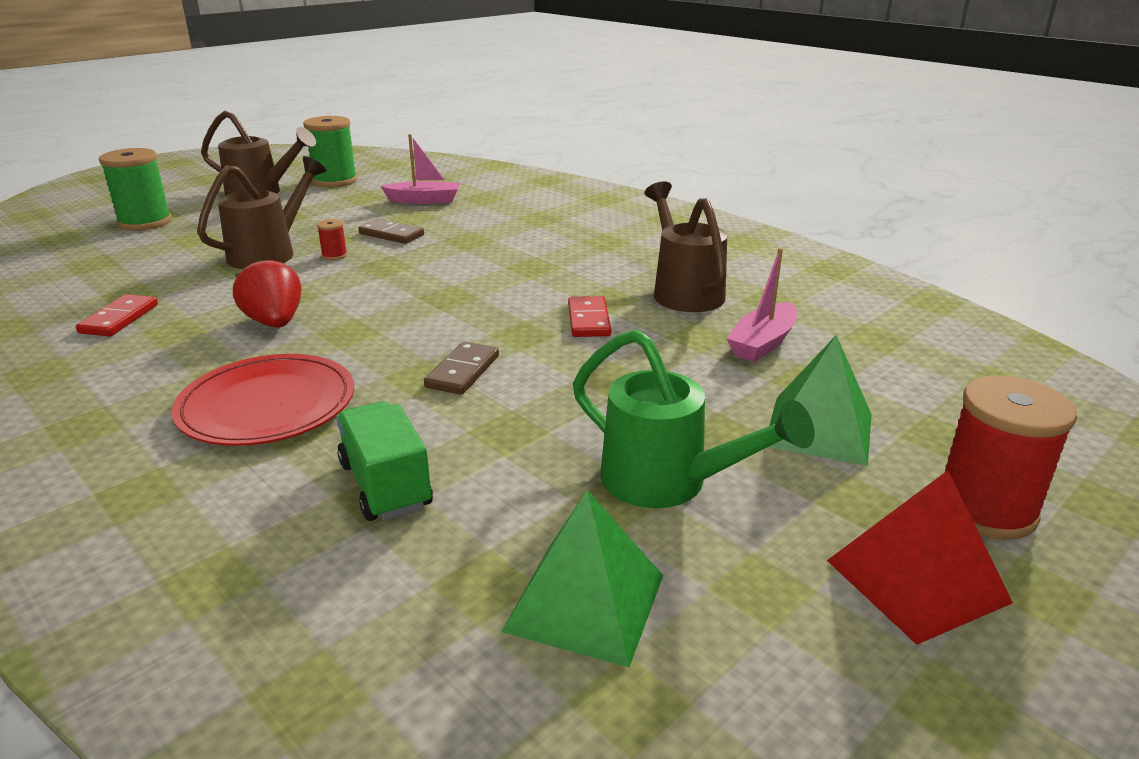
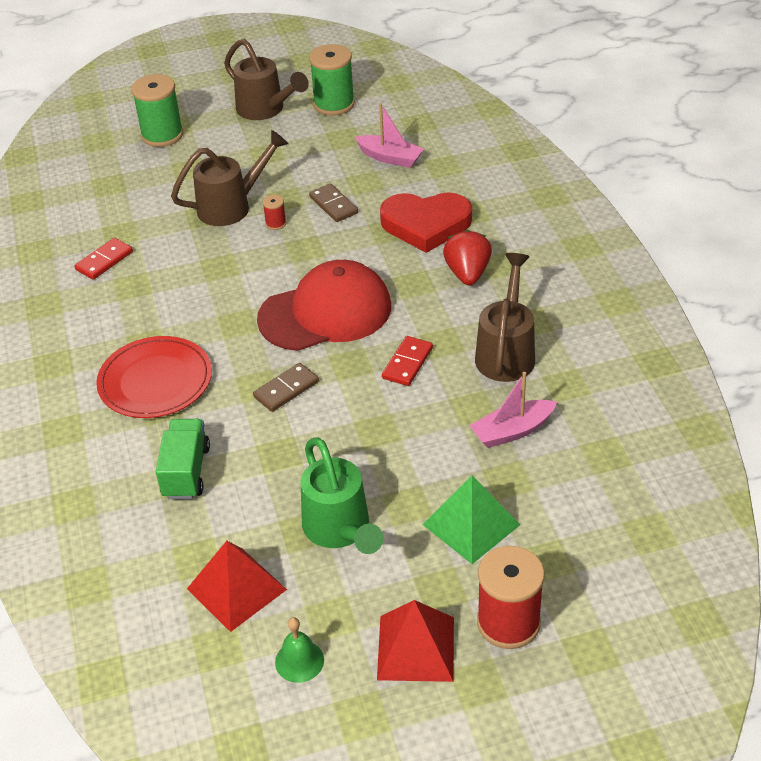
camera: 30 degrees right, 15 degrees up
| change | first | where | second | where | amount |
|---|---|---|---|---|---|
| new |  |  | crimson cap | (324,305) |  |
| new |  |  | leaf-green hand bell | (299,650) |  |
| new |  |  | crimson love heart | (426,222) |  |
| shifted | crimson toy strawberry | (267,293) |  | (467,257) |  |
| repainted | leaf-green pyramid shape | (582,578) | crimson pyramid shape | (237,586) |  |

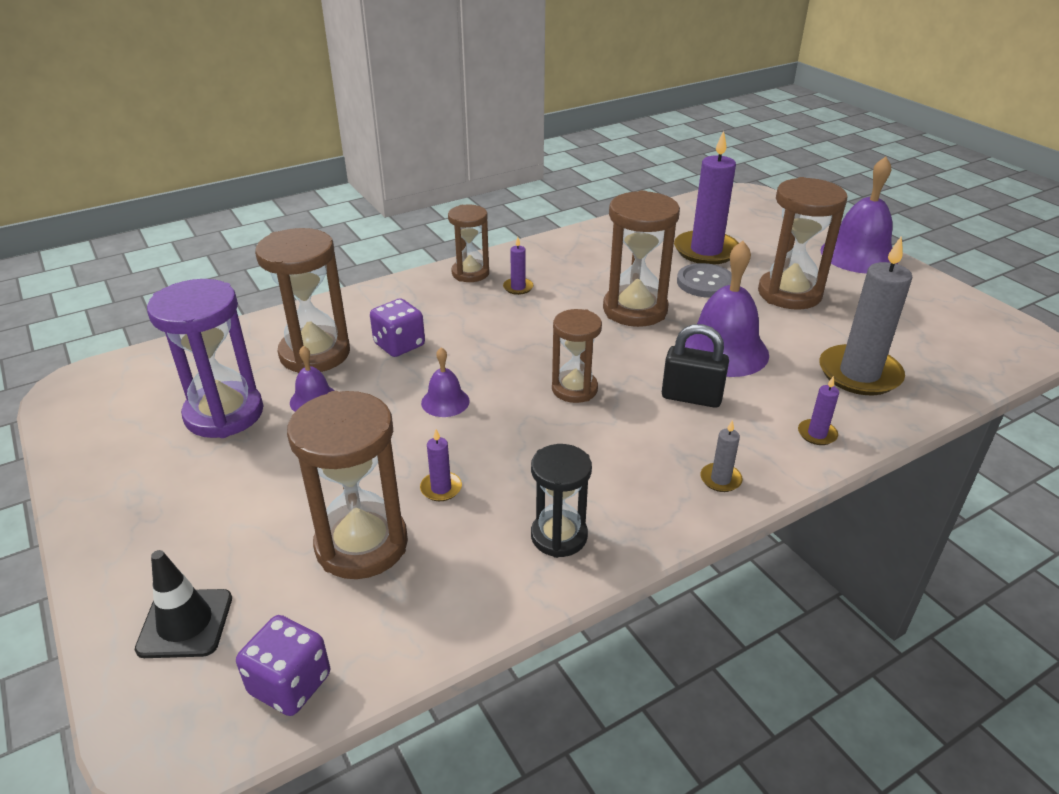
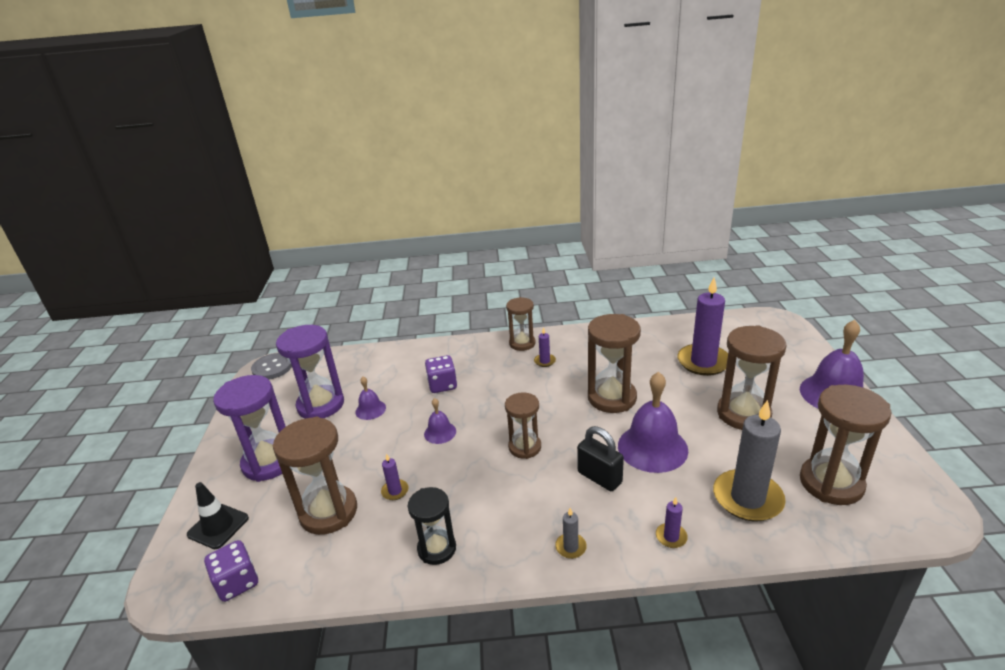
camera: 30 degrees right, 5 degrees down
| change | first | where | second | where | amount |
|---|---|---|---|---|---|
| new |  |  | royal purple sandglass | (249,428) |  |
| shifted | dark brown sandglass | (302,300) |  | (845,445) |  |
| shifted | ash-grey sewing button | (704,280) |  | (271,366) |  |

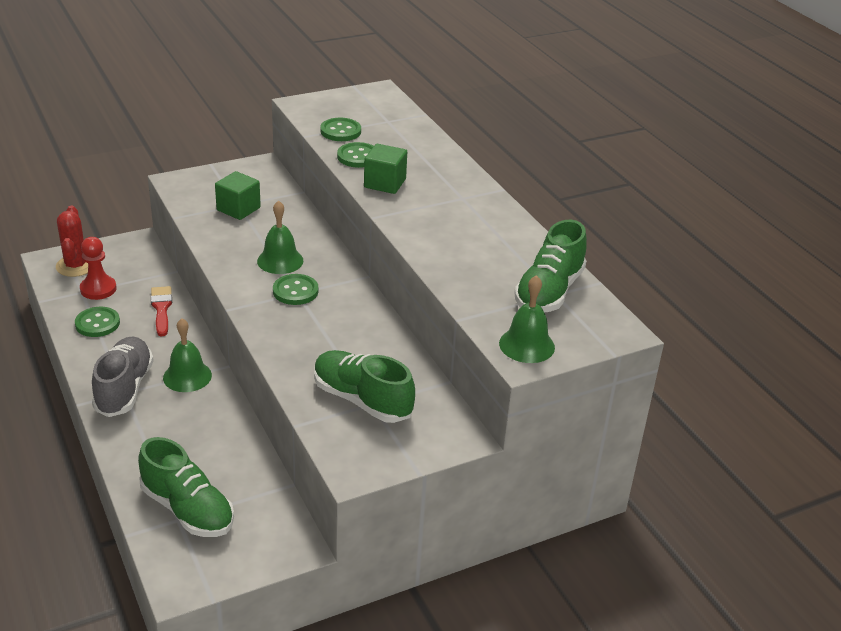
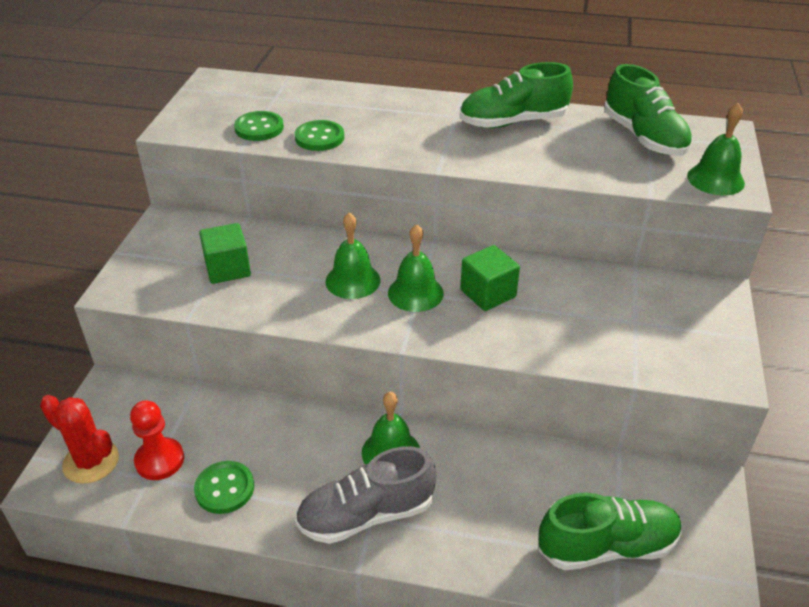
camera: 50 degrees left, 5 degrees up
| change | first | where | second | where | amount |
|---|---|---|---|---|---|
| gone | crimson paint brush | (161,311) |  |  |  |
| shifted | leaf-green lace-up shoe | (364,386) |  | (516,95) |  |
| shifted | leaf-green solid cube | (385,169) |  | (490,278) |  |
| swapped | leaf-green sewing button | (295,289) | leaf-green hand bell | (416,268) |  |
| rotated | ash-grey lace-up shoe | (123,377) |  | (365,495) | 60 degrees counterclockwise |

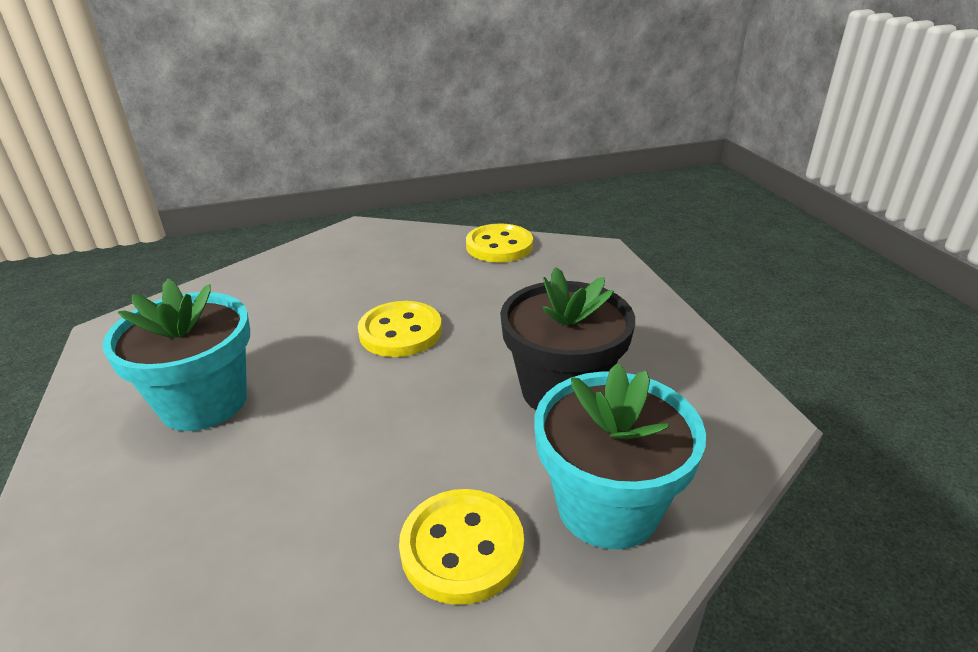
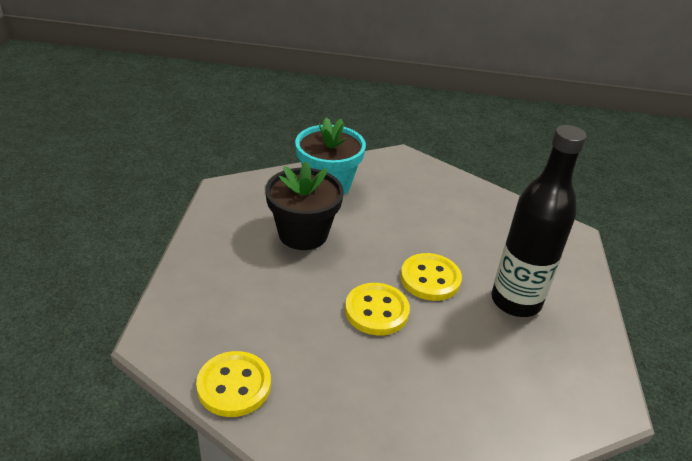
camera: 160 degrees left, 5 degrees up
| change | first | where | second | where | amount |
|---|---|---|---|---|---|
| shifted | golden sewing button | (461,547) |  | (431,277) |  |
| swapped | turquoise potted plant | (176,354) | black bottle | (539,221) |  |

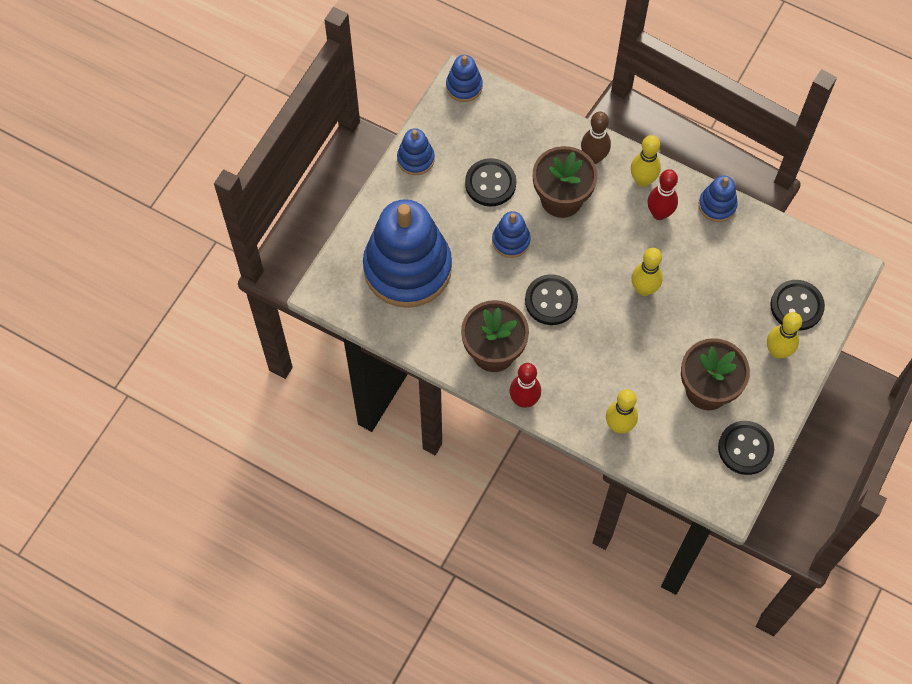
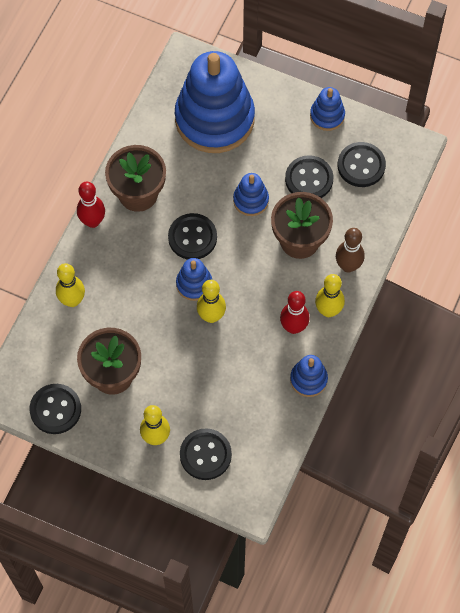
camera: 85 degrees right, 0 degrees up
| change | first | where | second | where | amount |
|---|---|---|---|---|---|
| new |  |  | black sewing button | (362,164) |  |
| shifted | blue stacking rings | (464,78) |  | (194,279) |  |

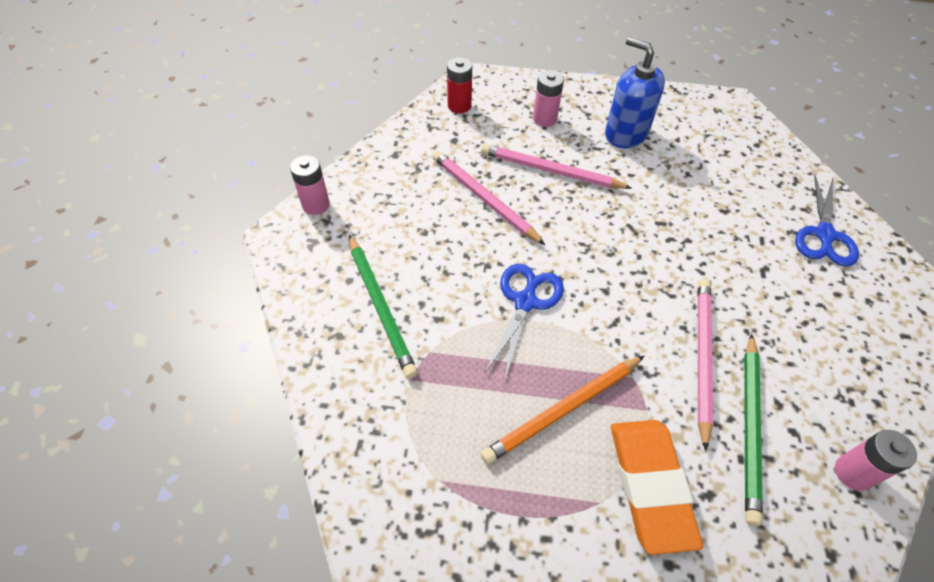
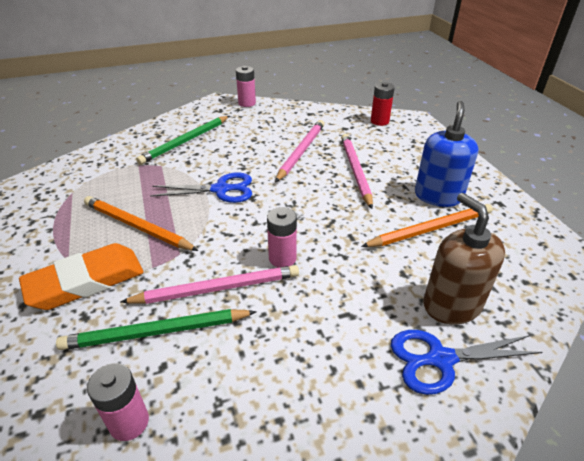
camera: 65 degrees right, 15 degrees down
| change | first | where | second | where | amount |
|---|---|---|---|---|---|
| new |  |  | orange wooden pencil | (427,225) |  |
| new |  |  | dark brown soap pump | (464,259) |  |
| shifted | rose-pink AA battery | (548,98) |  | (282,237) |  |

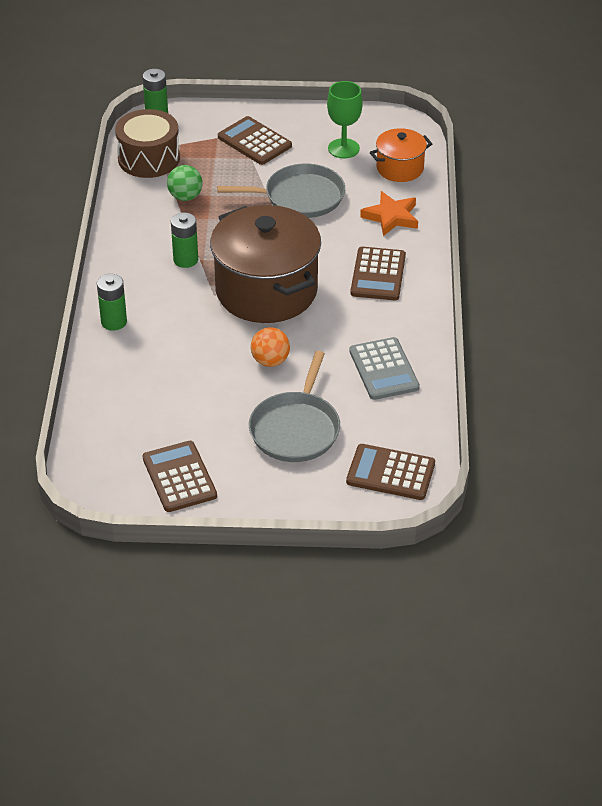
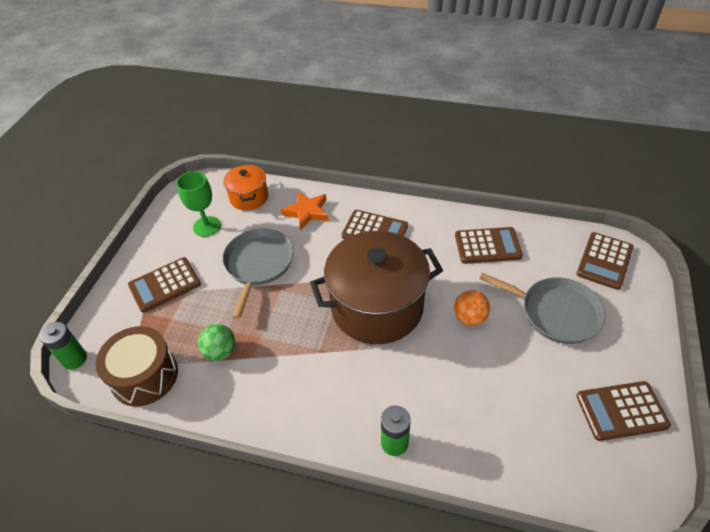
camera: 75 degrees left, 5 degrees up
| change | first | where | second | where | amount |
|---|---|---|---|---|---|
| gone | leaf-green AA battery | (184,240) |  |  |  |
| repainted | ash-grey pocket calculator | (384,368) | dark brown pocket calculator | (489,245) |  |

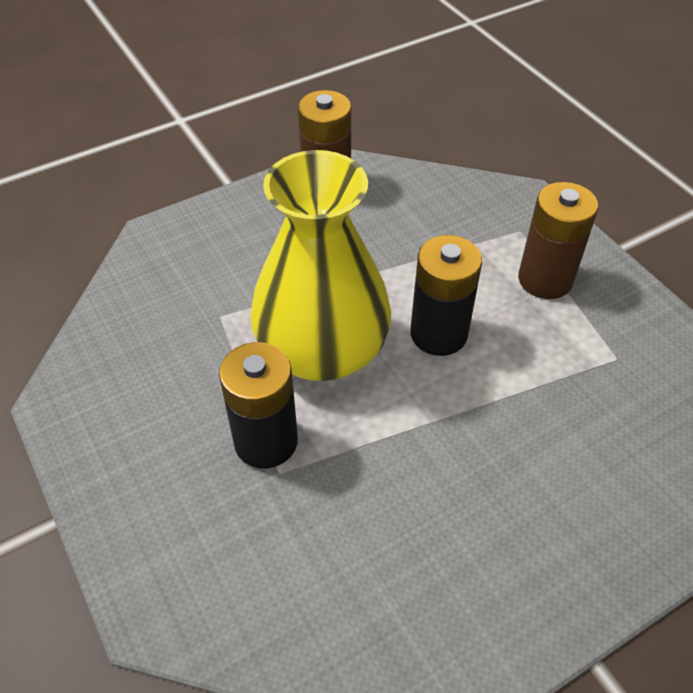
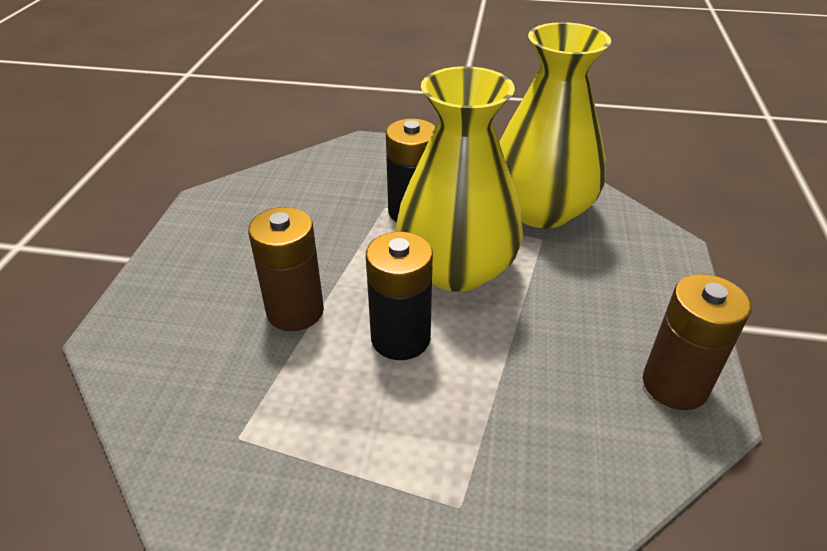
camera: 130 degrees right, 10 degrees down
| change | first | where | second | where | amount |
|---|---|---|---|---|---|
| new |  |  | golden flower vase | (555,125) |  |
| shifted | dark brown AA battery | (558,240) |  | (286,269) |  |

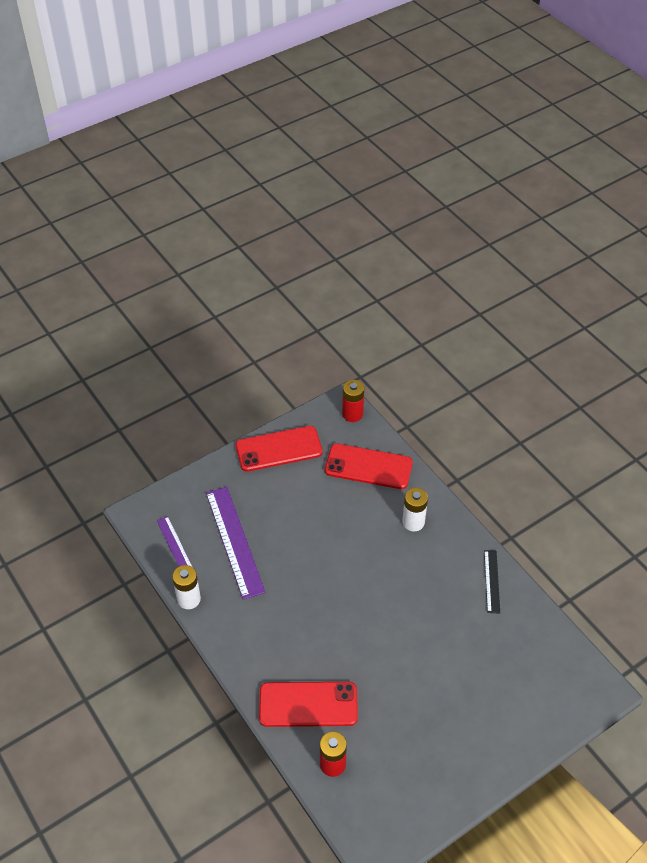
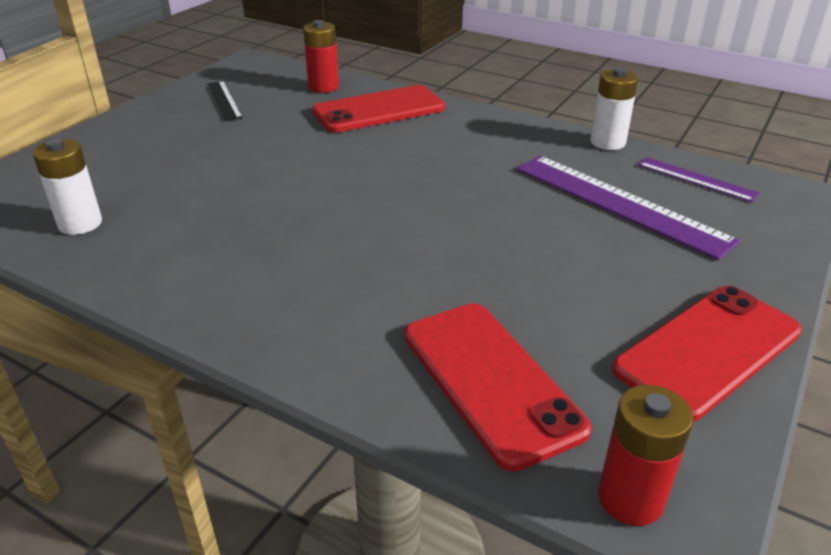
camera: 155 degrees right, 15 degrees down
| change | first | where | second | where | amount |
|---|---|---|---|---|---|
| shifted | pure white AA battery | (415,509) |  | (67,187) |  |
| shifted | black straightedge | (492,582) |  | (225,101) |  |
| rotated | crimson mobile phone | (369,466) |  | (498,387) | 75 degrees clockwise |

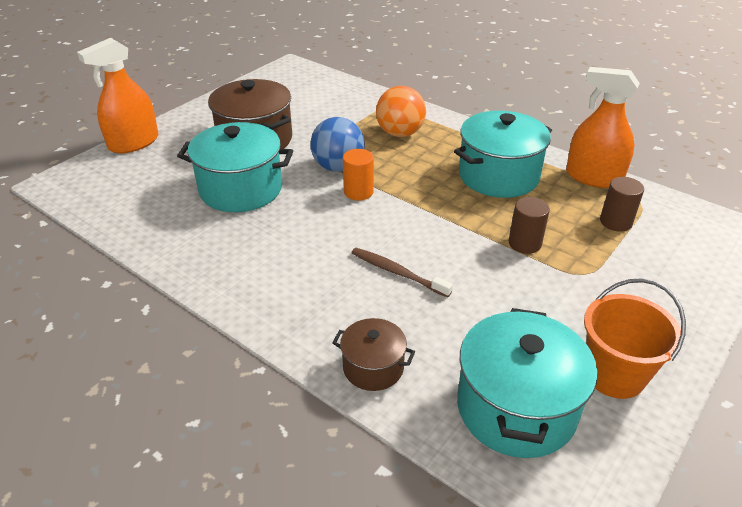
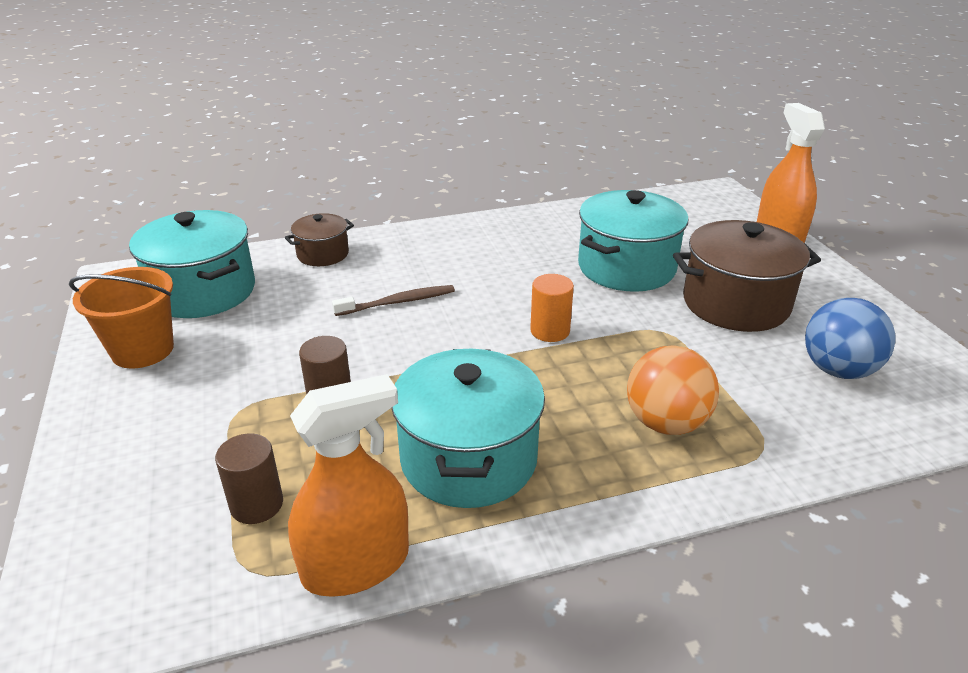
camera: 125 degrees right, 5 degrees down
| change | first | where | second | where | amount |
|---|---|---|---|---|---|
| shifted | blue ball | (337,144) |  | (850,338) |  |

